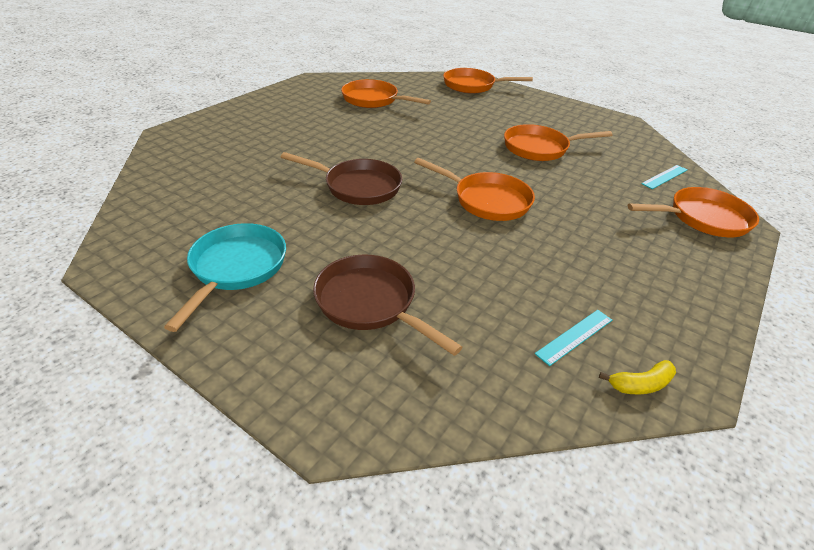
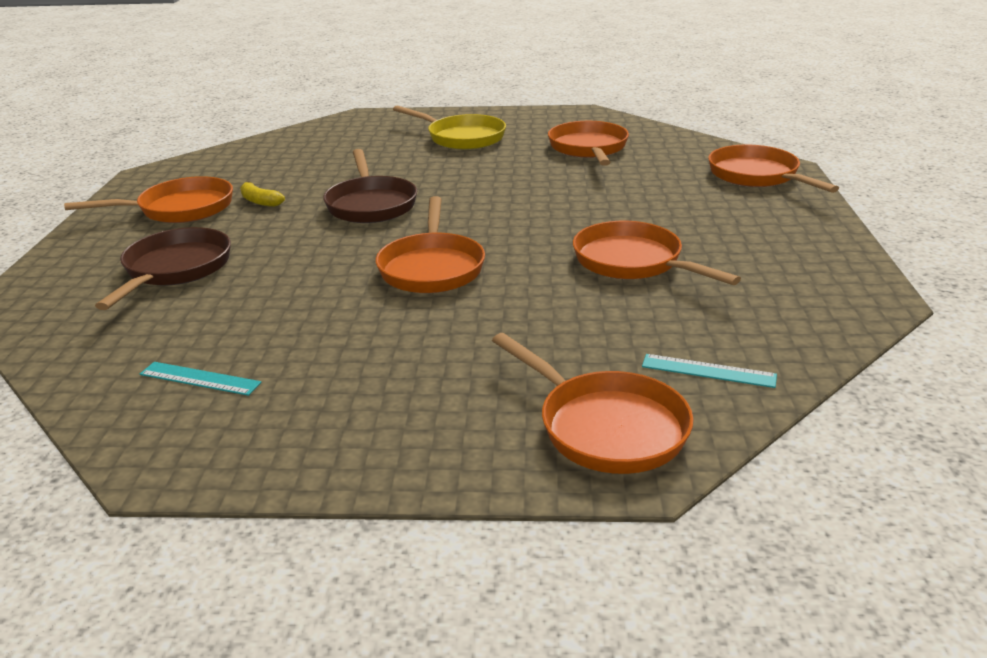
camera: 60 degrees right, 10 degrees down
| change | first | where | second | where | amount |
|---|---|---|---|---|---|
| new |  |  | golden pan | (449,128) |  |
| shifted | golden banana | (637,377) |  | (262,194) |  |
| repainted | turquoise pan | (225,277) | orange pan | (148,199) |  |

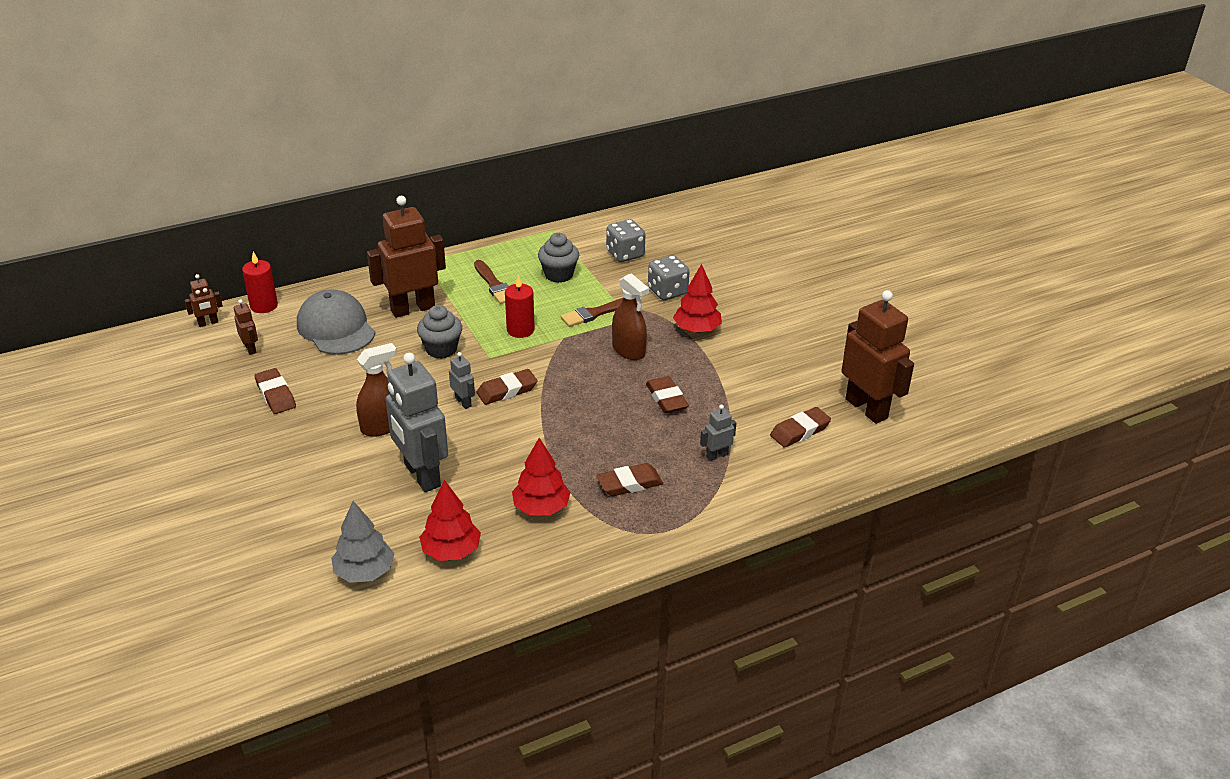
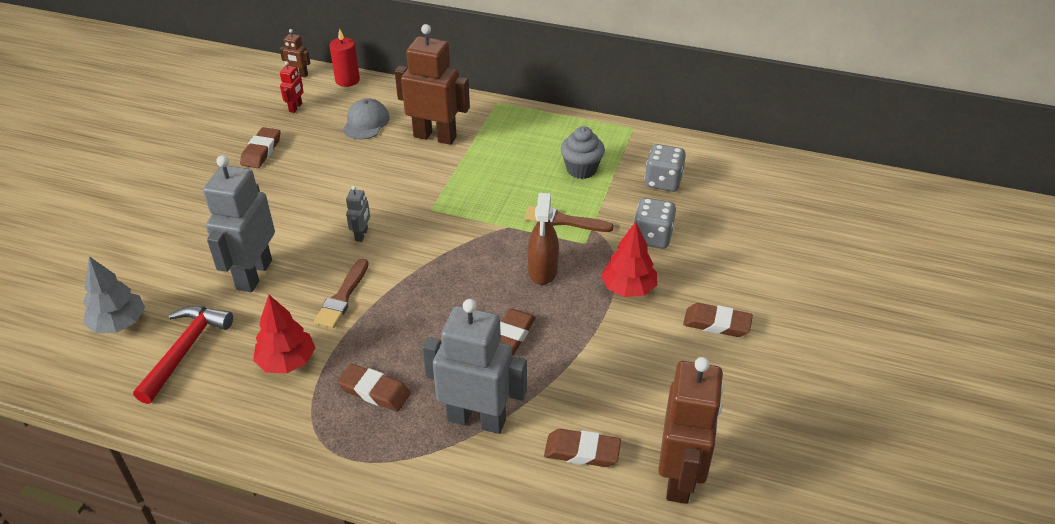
camera: 45 degrees right, 5 degrees up
| change | first | where | second | where | amount |
|---|---|---|---|---|---|
| gone | dark brown spray bottle | (376,390) |  |  |  |
| gone | ash-grey cupcake | (439,332) |  |  |  |
| gone | crimson pillar candle | (520,306) |  |  |  |
| shifted | dark brown paint brush | (491,282) |  | (341,293) |  |
| shifted | dark brown pencil eraser | (507,387) |  | (718,320) |  |
| swapped | crimson toy tree | (450,520) | crimson hammer | (183,355) |  |
| repainted | dark brown robot | (246,327) | crimson robot | (292,87) |  |
| scaled | ash-grey cap | (336,322) |  | (366,119) | x0.66 |
| scaled | ash-grey robot | (718,433) |  | (474,366) | x2.26 |

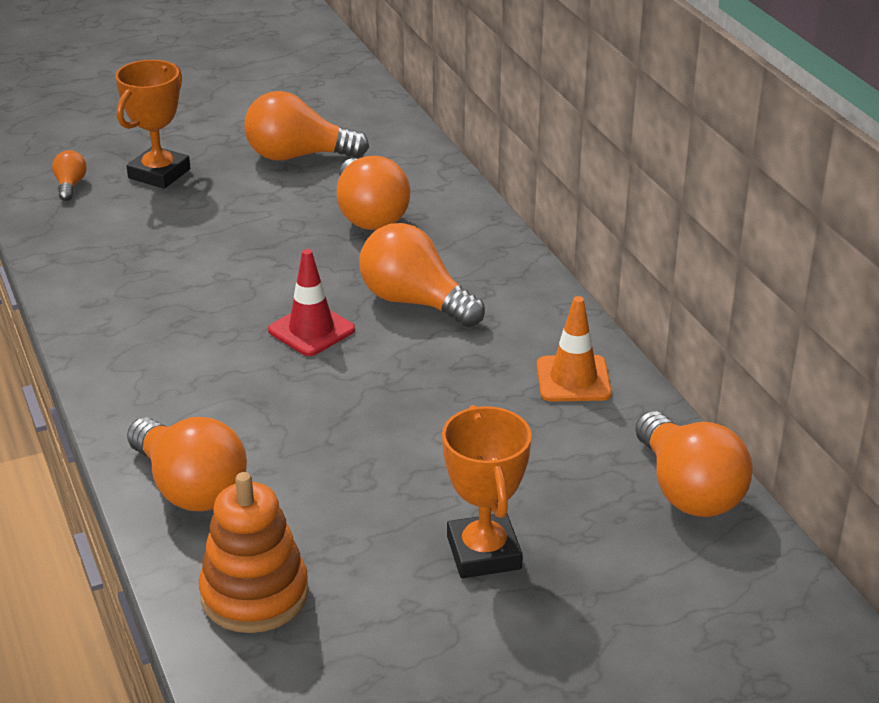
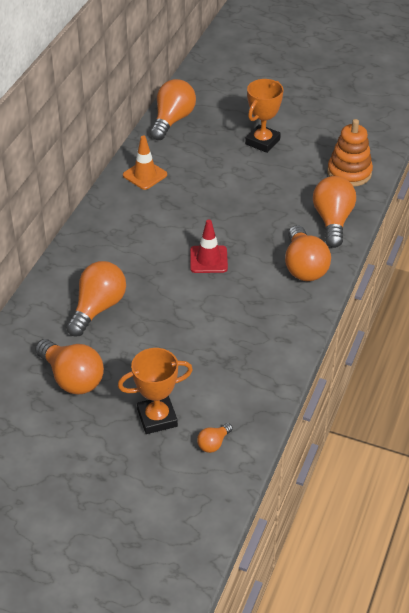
camera: 135 degrees left, 10 degrees up
| change | first | where | second | where | amount |
|---|---|---|---|---|---|
| shifted | orange bulb | (422,275) |  | (308,253) |  |

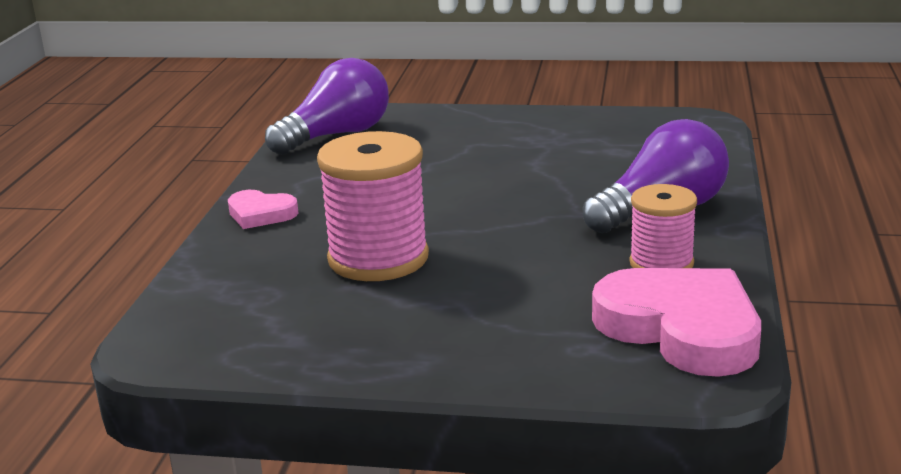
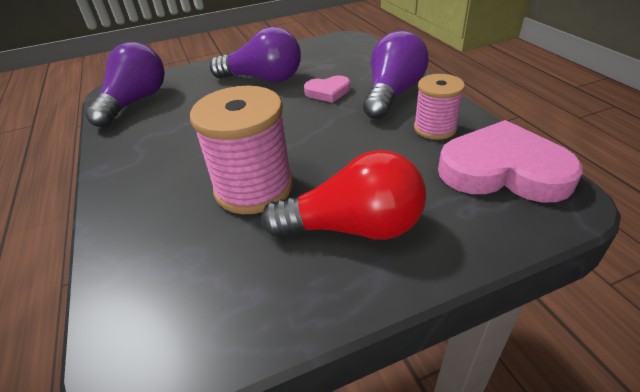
camera: 30 degrees left, 15 degrees up
| change | first | where | second | where | amount |
|---|---|---|---|---|---|
| new |  |  | royal purple bulb | (255,54) |  |
| new |  |  | crimson bulb | (343,195) |  |
| shifted | rose-pink love heart | (263,209) |  | (327,89) |  |

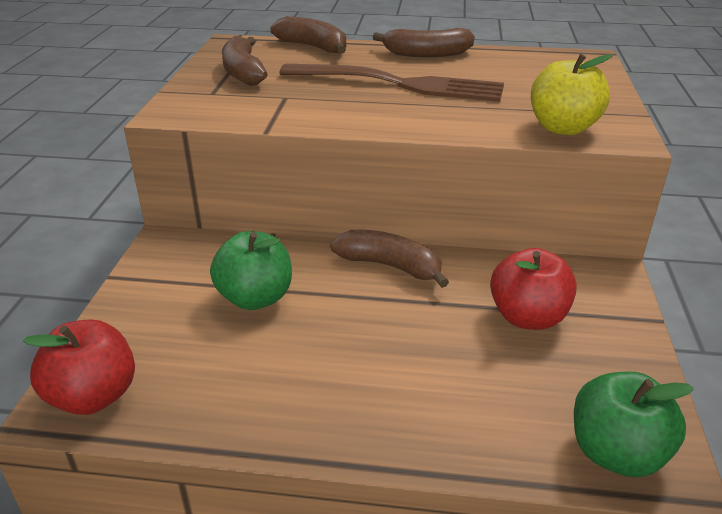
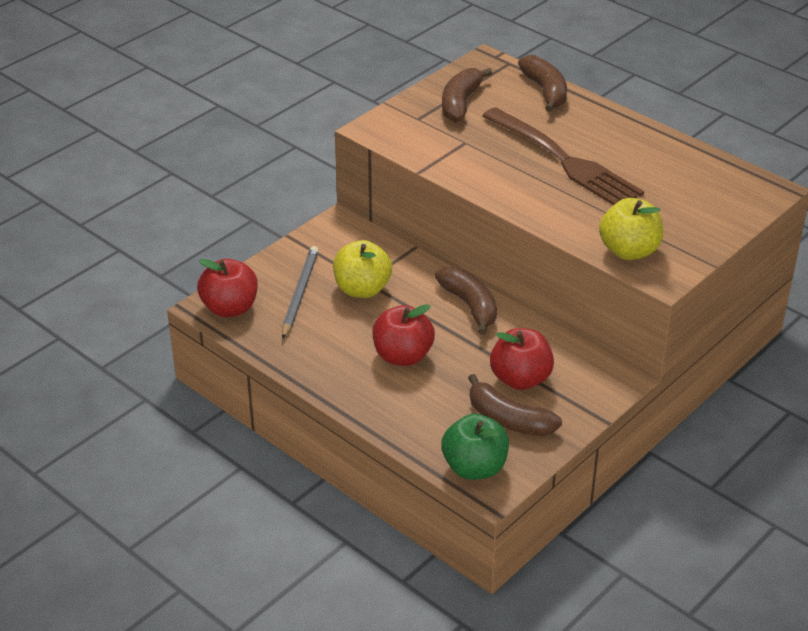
camera: 35 degrees right, 5 degrees up
| change | first | where | second | where | amount |
|---|---|---|---|---|---|
| new |  |  | ash-grey wooden pencil | (300,292) |  |
| new |  |  | crimson apple | (403,335) |  |
| shifted | dark brown banana | (424,42) |  | (515,405) |  |
| repainted | leaf-green apple | (251,270) | golden apple | (362,269) |  |

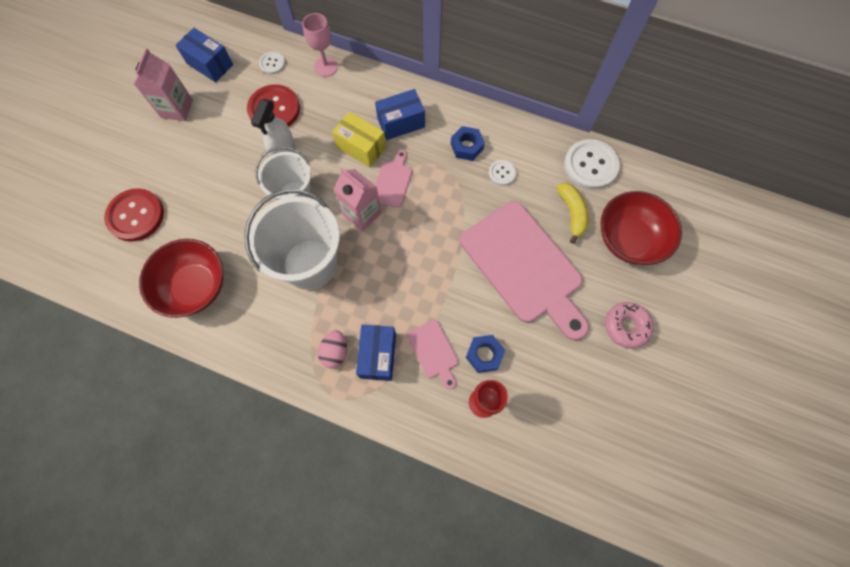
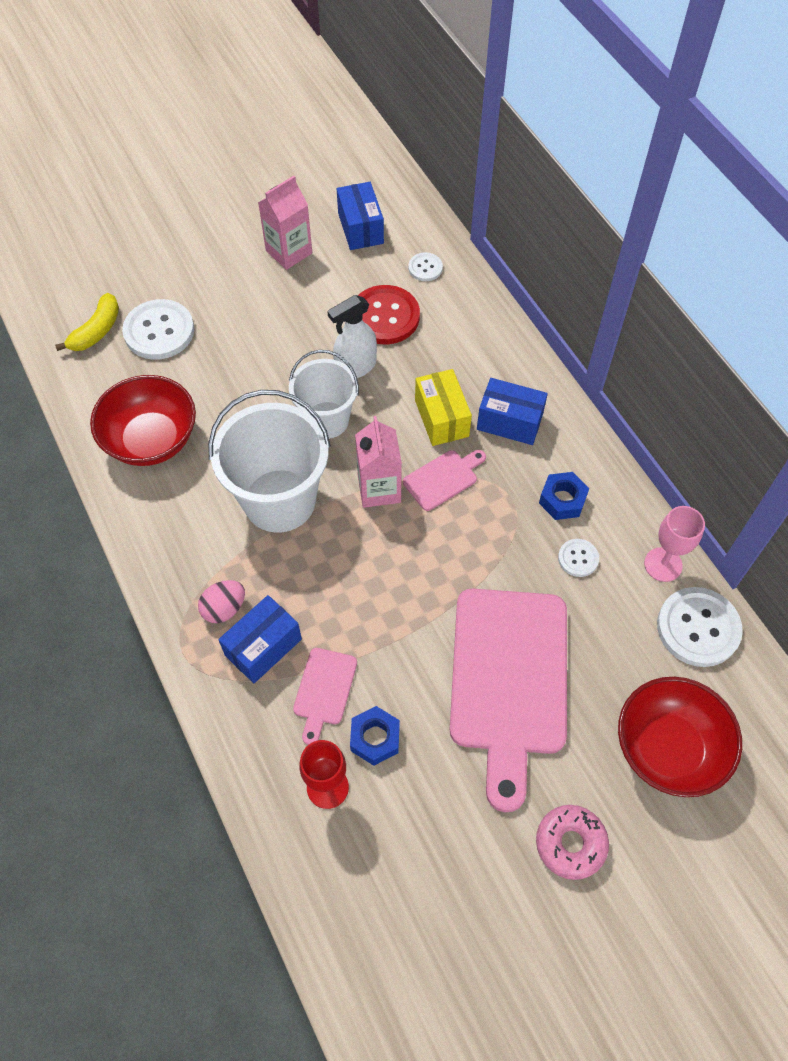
camera: 40 degrees right, 10 degrees down
| change | first | where | second | where | amount |
|---|---|---|---|---|---|
| shifted | rose-pink goblet | (320,45) |  | (674,544) |  |
| shifted | golden banana | (573,213) |  | (87,322) |  |
| repainted | crimson sewing button | (134,215) | pure white sewing button | (158,329) |  |

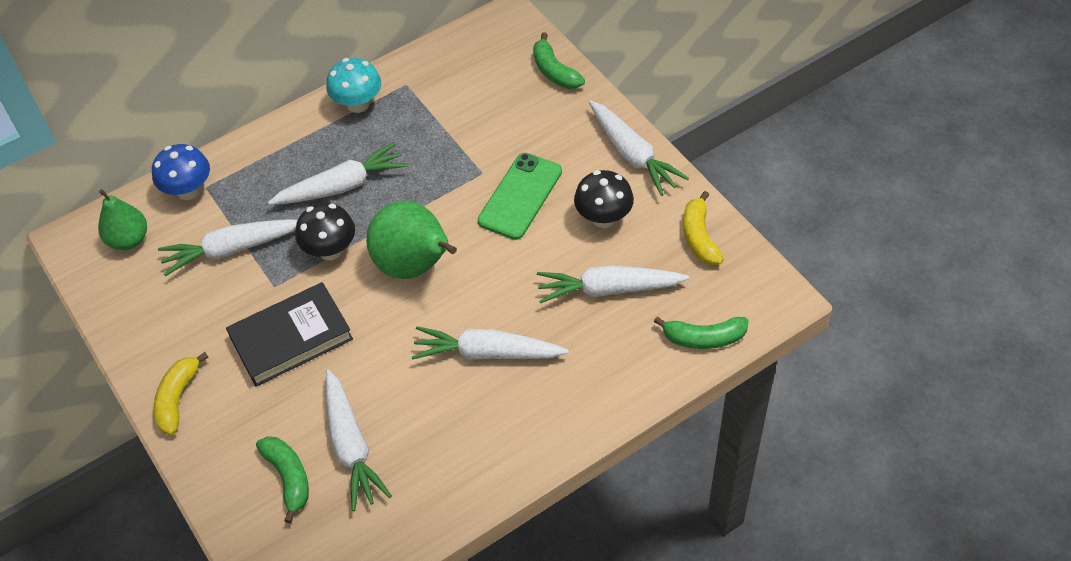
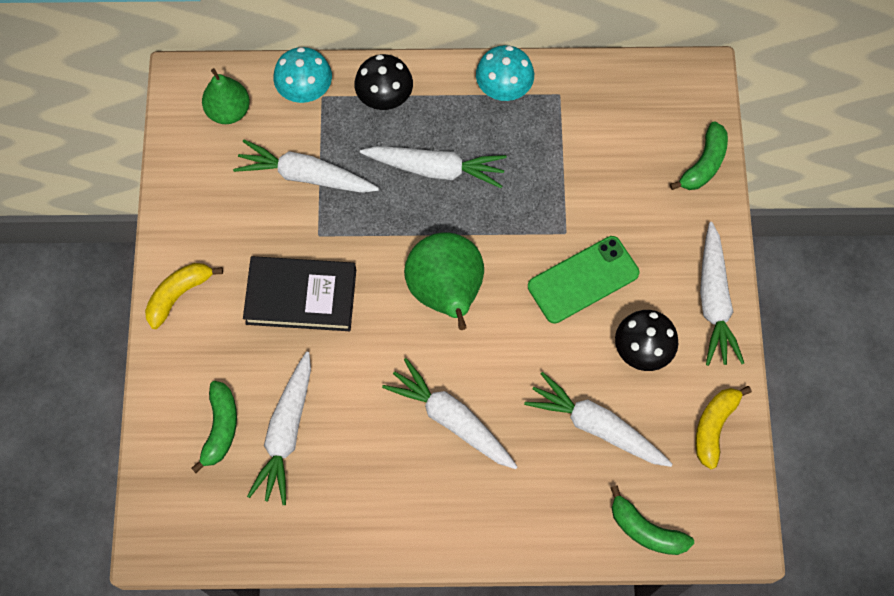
camera: 30 degrees right, 15 degrees up
| change | first | where | second | where | amount |
|---|---|---|---|---|---|
| shifted | black toadstool | (325,231) |  | (383,82) |  |
| repainted | blue toadstool | (181,172) | turquoise toadstool | (302,75) |  |
| rotated | leaf-green banana | (559,60) |  | (699,155) | 150 degrees counterclockwise |

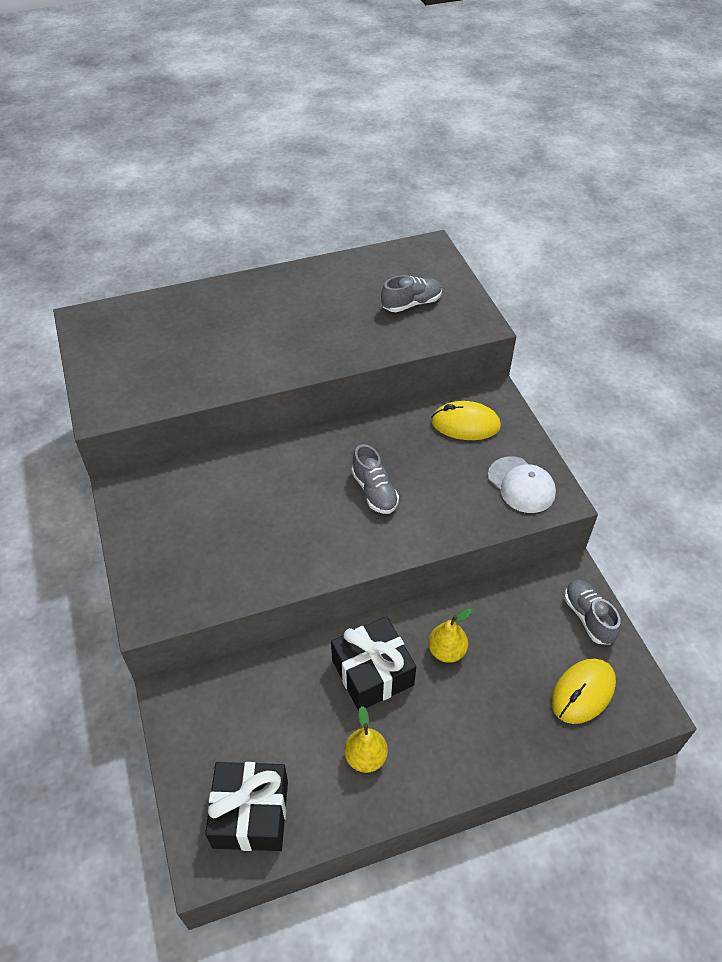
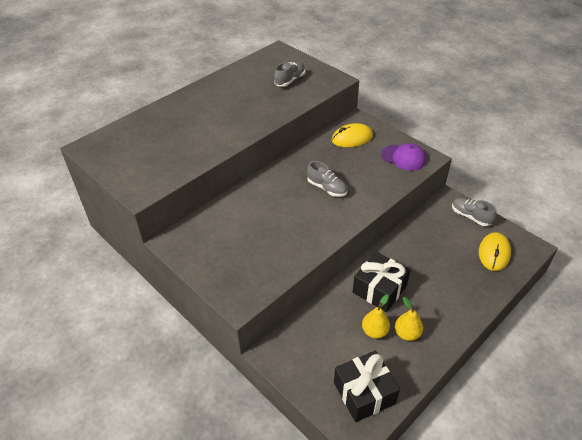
camera: 25 degrees left, 5 degrees down
| change | first | where | second | where | amount |
|---|---|---|---|---|---|
| shifted | golden pear | (450,635) |  | (376,317) |  |
| repainted | pure white cap | (522,484) | royal purple cap | (403,157) |  |

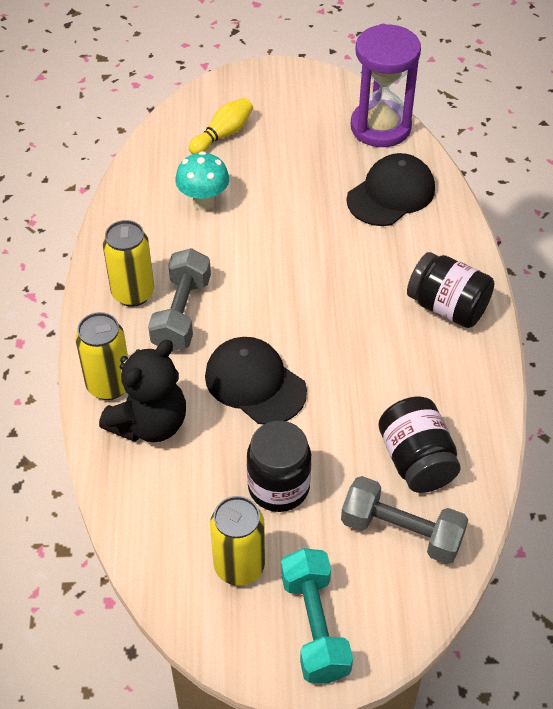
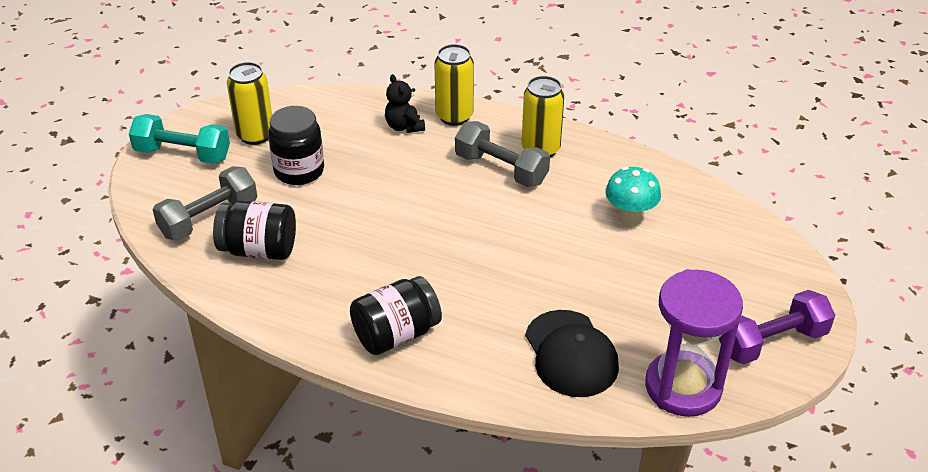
camera: 115 degrees right, 10 degrees down
| change | first | where | second | where | amount |
|---|---|---|---|---|---|
| gone | golden tenpin | (221,126) |  |  |  |
| gone | black cap | (256,381) |  |  |  |
| new |  |  | royal purple free weight | (777,327) |  |
| scaled | black teddy | (142,391) |  | (405,103) | x0.59 |

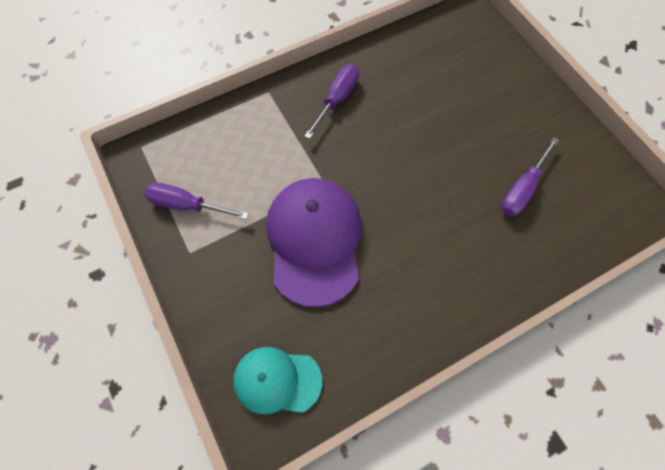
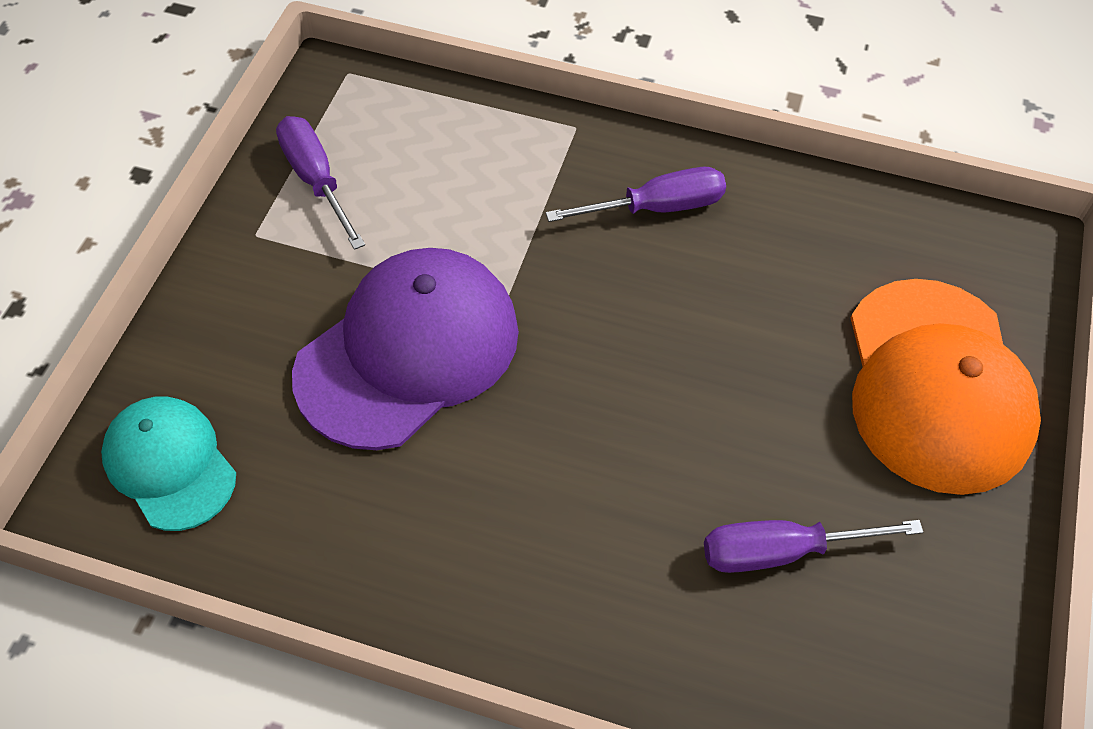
camera: 45 degrees right, 10 degrees down
| change | first | where | second | where | amount |
|---|---|---|---|---|---|
| new |  |  | orange cap | (946,387) |  |

